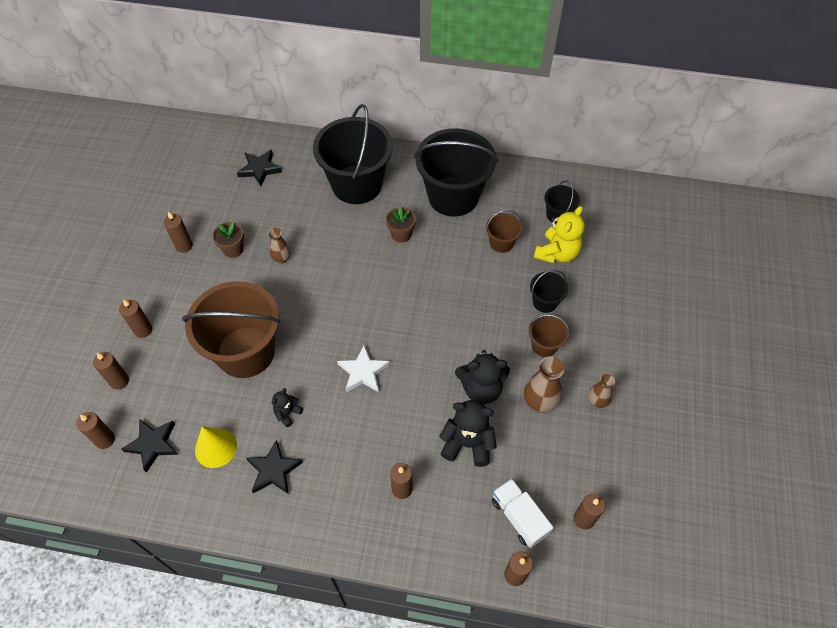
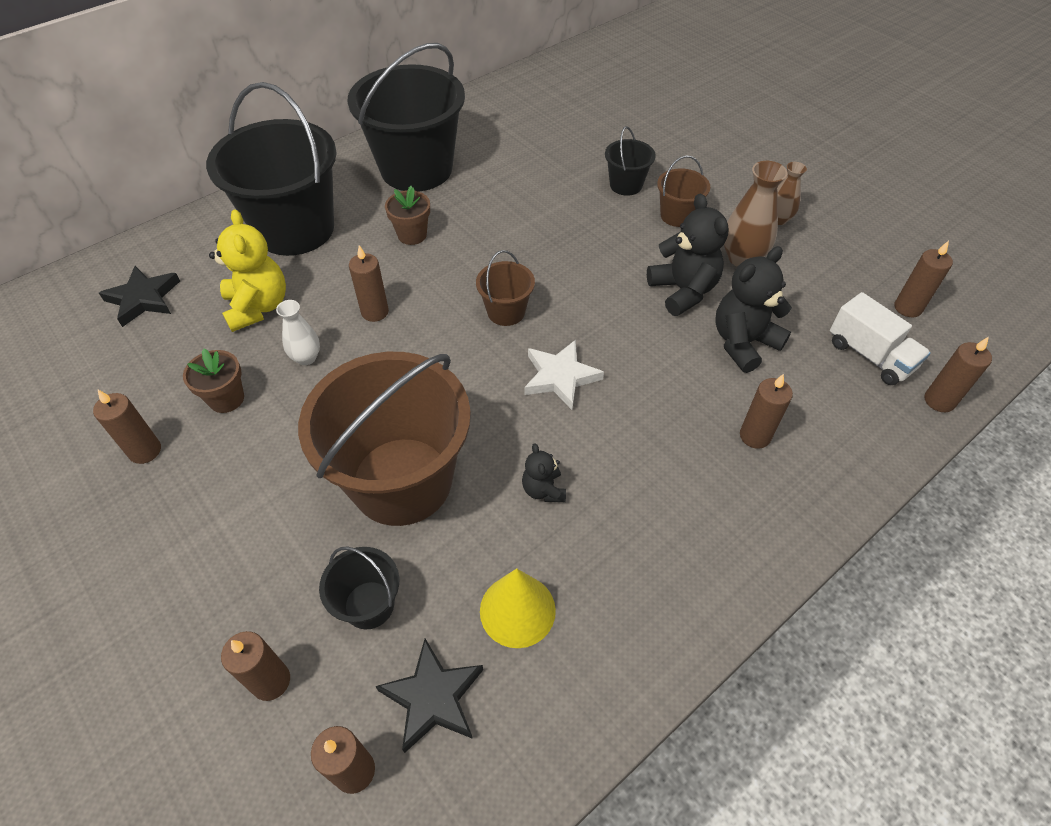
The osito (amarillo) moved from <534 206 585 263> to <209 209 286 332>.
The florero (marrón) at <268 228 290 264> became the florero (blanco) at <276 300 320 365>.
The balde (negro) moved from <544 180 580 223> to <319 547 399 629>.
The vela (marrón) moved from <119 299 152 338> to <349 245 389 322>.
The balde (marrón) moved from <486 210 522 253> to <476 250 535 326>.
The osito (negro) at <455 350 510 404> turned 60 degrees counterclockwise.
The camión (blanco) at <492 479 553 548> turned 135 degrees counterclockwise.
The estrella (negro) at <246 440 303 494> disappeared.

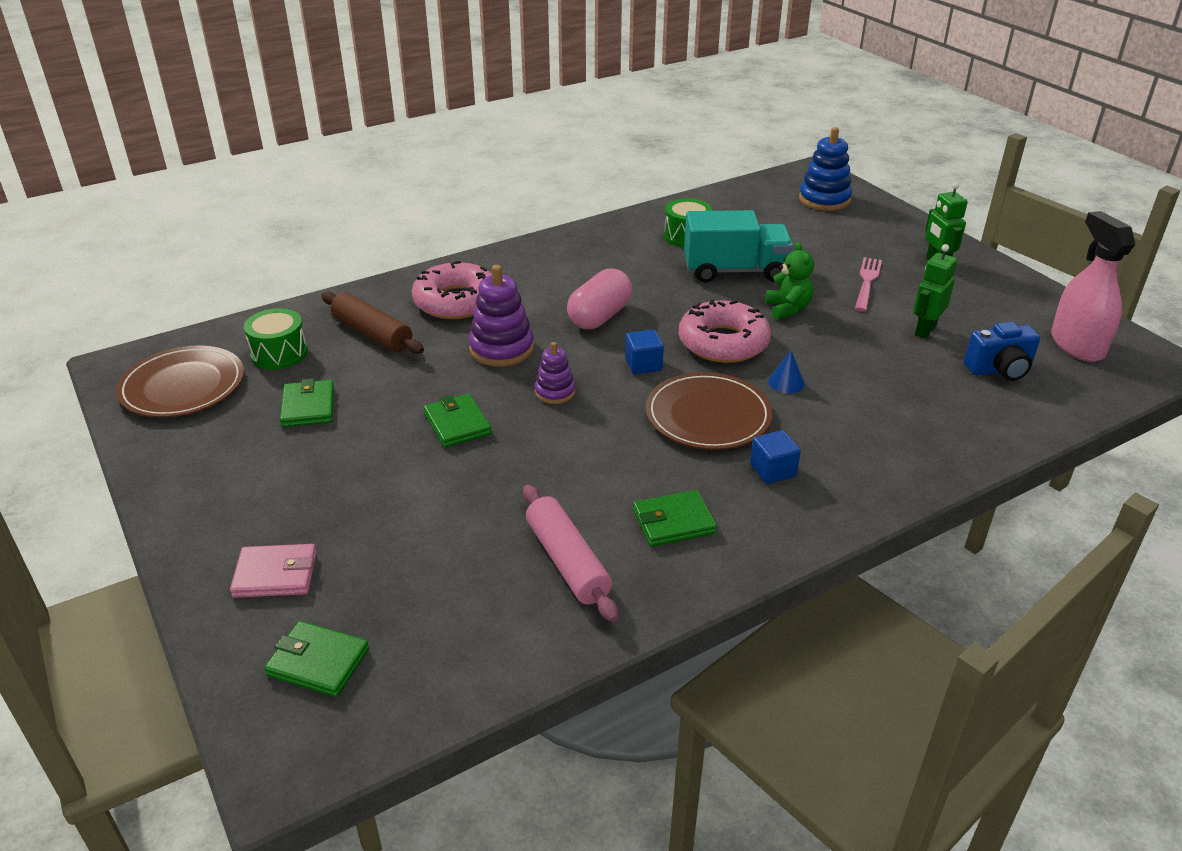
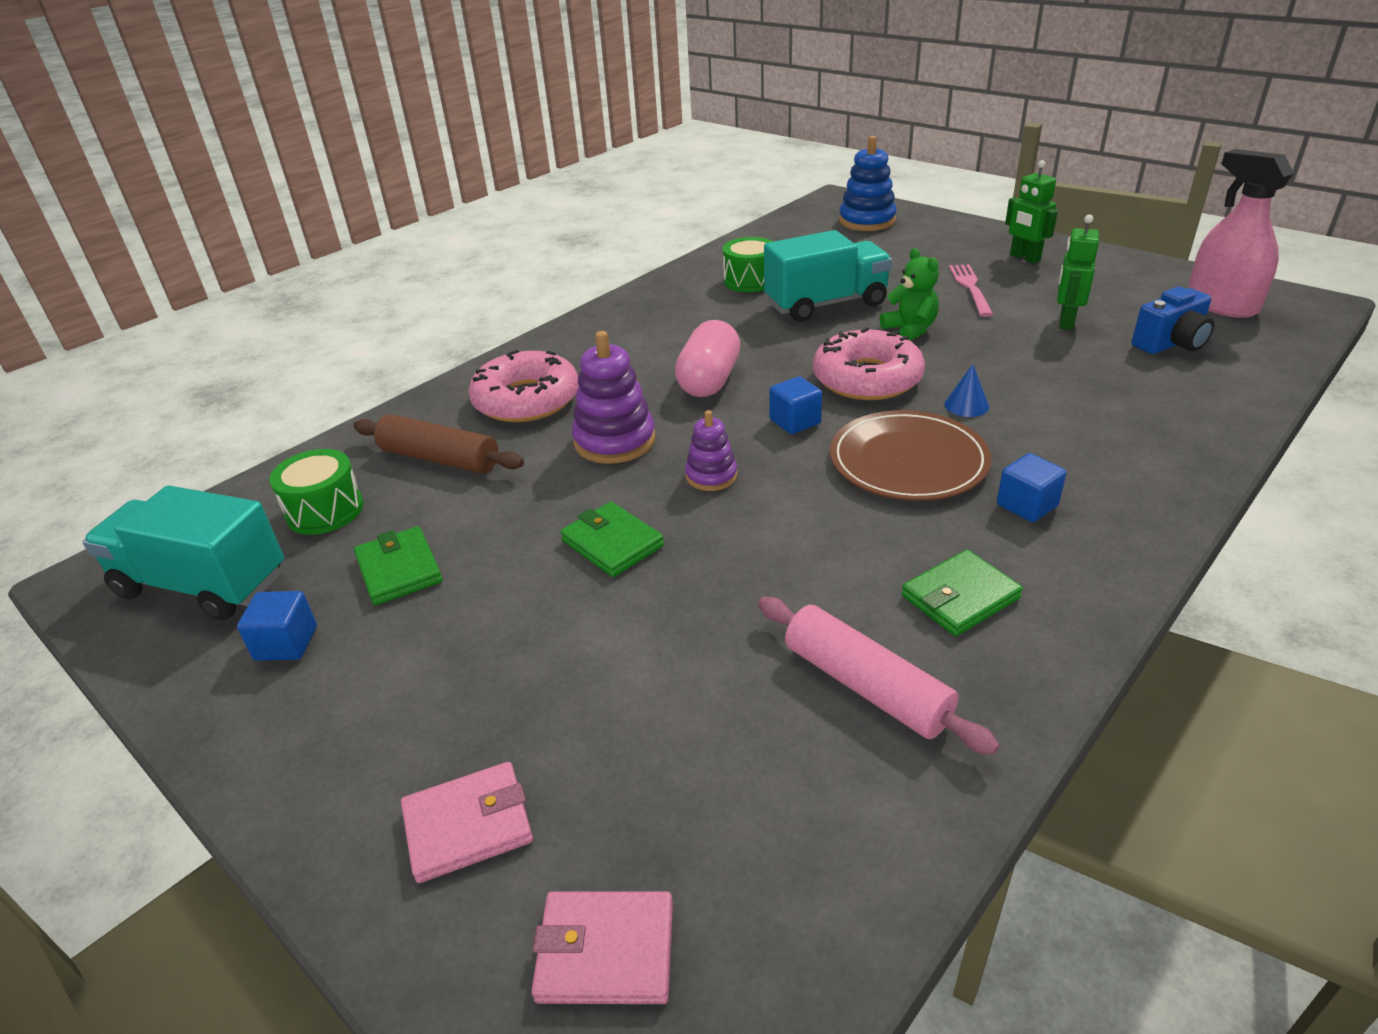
The plato (marrón) at <116 346 244 418> was replaced by the camión (turquesa) at <83 485 284 620>.
The cubo (azul) at <237 591 317 661> appeared.
The cartera (verde) at <264 621 369 697> became the cartera (rosa) at <531 891 673 1004>.

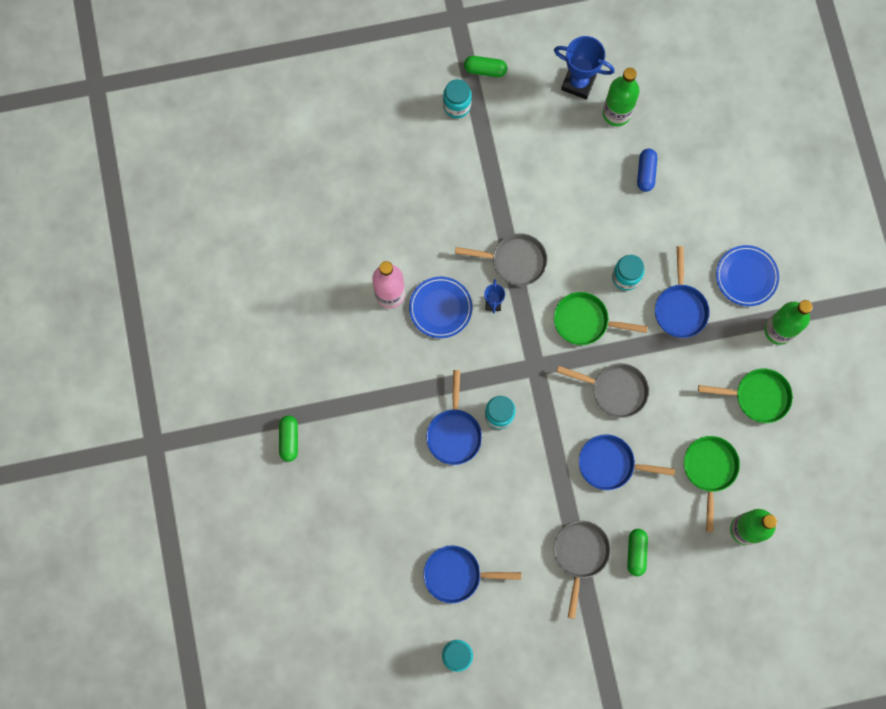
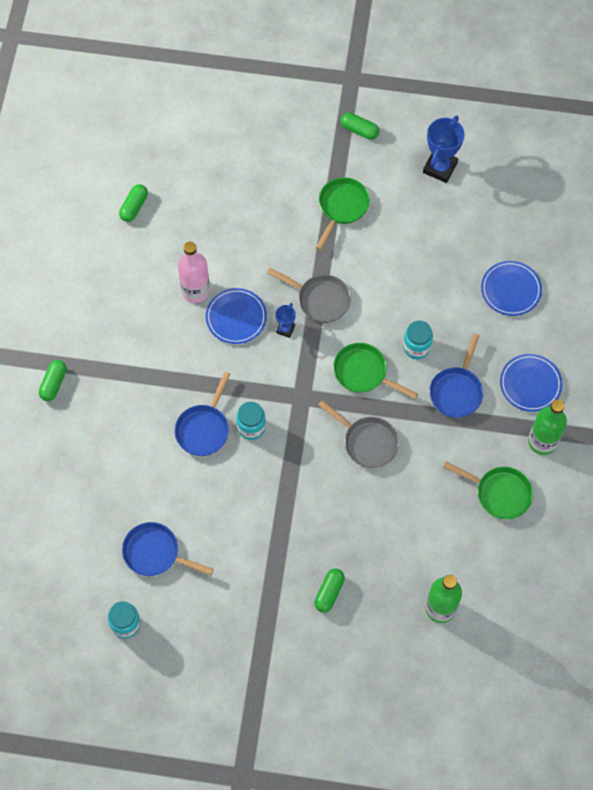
The cápsula (verde) at <119 184 148 222> appeared.
The sartén (verde) moved from <684 436 740 532> to <316 177 370 250>.
The trofeo (azul) at <554 36 615 99> turned 75 degrees clockwise.
The plato (azul) at <481 261 542 316> appeared.
The tarro (turquesa) at <443 79 472 118> disappeared.
The sartén (gris) at <554 521 611 619> disappeared.
The sartén (azul) at <579 434 675 490> disappeared.
The botella (verde) at <603 68 640 126> disappeared.
The cápsula (azul) at <637 149 657 192> disappeared.

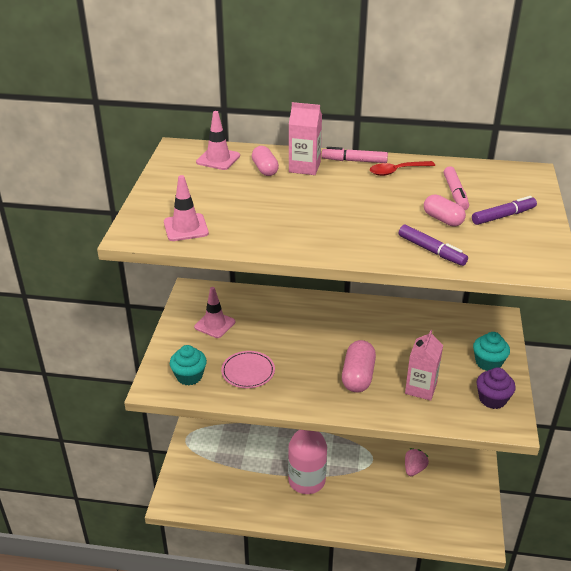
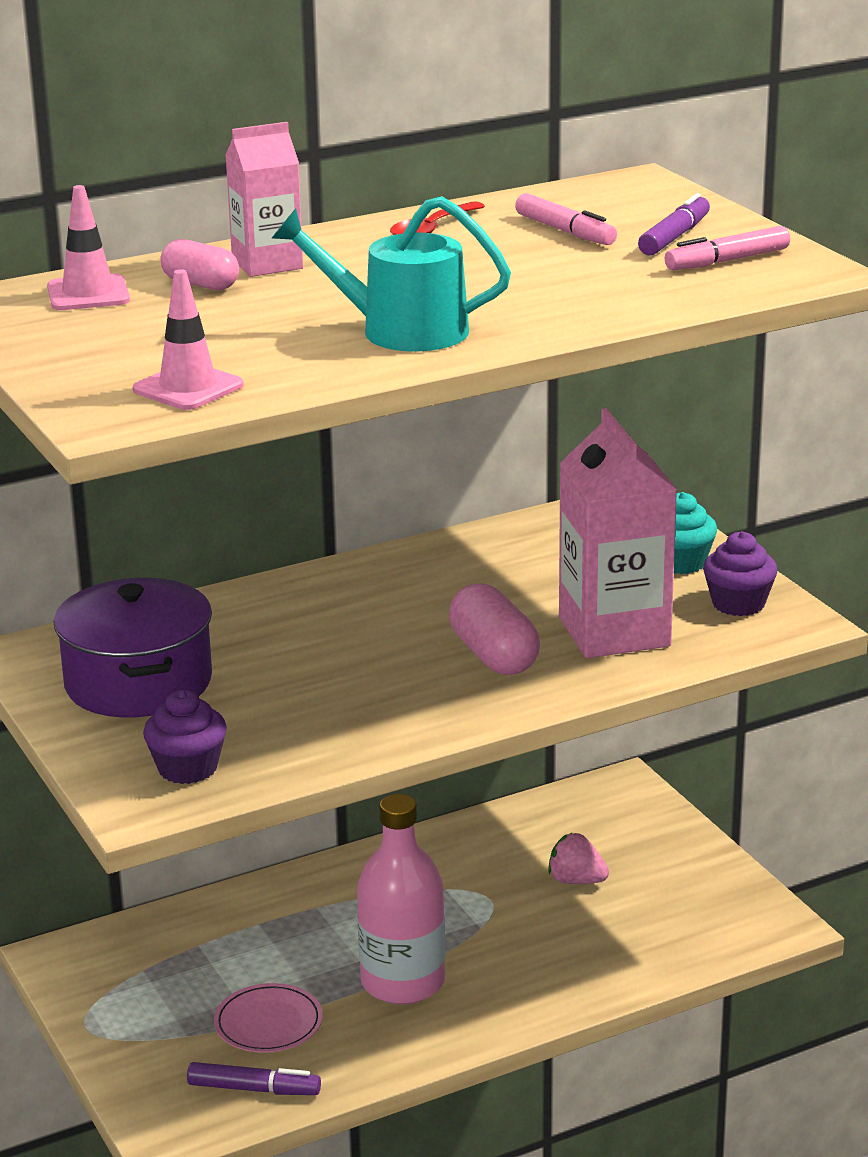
The cono de tráfico (rosa) at <194 287 235 338> was replaced by the olla (morado) at <54 578 212 718>.
The magdalena (turquesa) at <170 345 207 385> became the magdalena (morado) at <143 689 227 784>.
The rotulador (morado) moved from <399 225 468 266> to <187 1062 321 1095>.
The plato (rosa) moved from <221 351 275 388> to <214 983 323 1053>.
The regadera (turquesa) at <272 196 511 351> appeared.
The fresa (rosa) at <405 448 429 476> turned 60 degrees counterclockwise.
The cartón de leche (rosa) at <405 330 443 401> changed to 1.66 times the size.
The rotulador (rosa) moved from <322 147 388 163> to <665 226 790 270>.
The cápsula (rosa) at <424 194 466 227> disappeared.

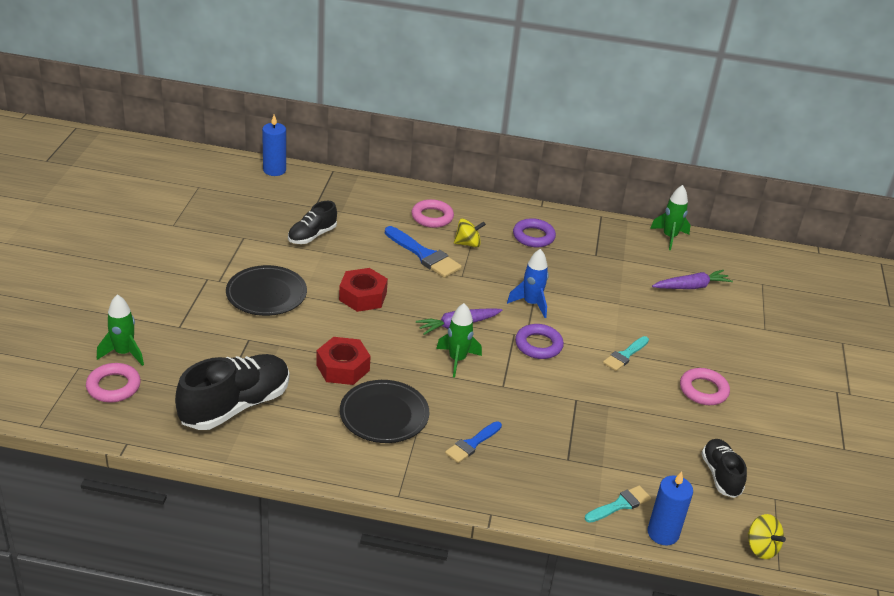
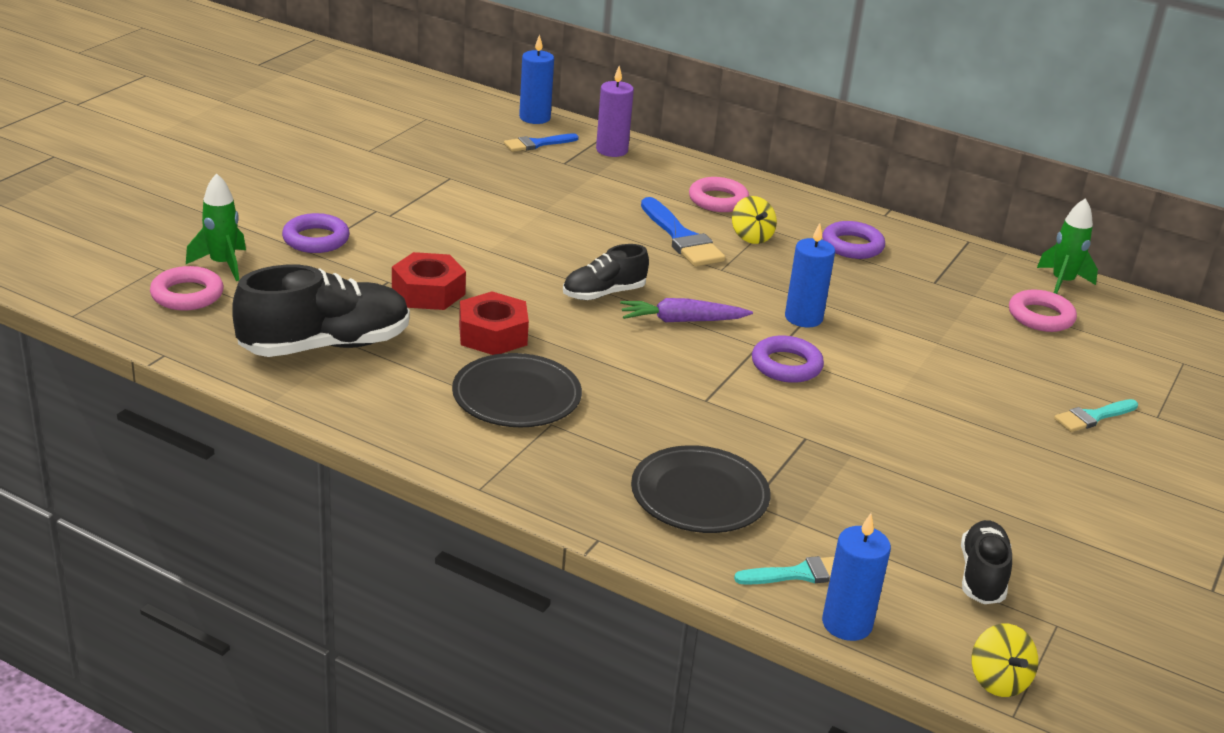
The anillo (morado) at <282 213 350 253> appeared.
The tuerca (rojo) moved from <339 268 388 312> to <392 252 466 310>.
The pincel (azul) moved from <445 421 502 463> to <504 133 579 152>.
The zapato (negro) moved from <288 201 337 244> to <563 244 649 300>.
The vela (morado) at <596 66 634 157> appeared.
The plato (negro) moved from <226 265 307 316> to <631 445 770 533>.
The peonza (amarillo) at <454 218 486 248> turned 60 degrees clockwise.
The cohete (azul) at <507 249 549 318> was replaced by the vela (azul) at <785 223 835 327>.
The anillo (rosa) moved from <680 368 730 405> to <1009 289 1077 332>.
The pincel (turquesa) moved from <603 336 649 371> to <1054 399 1138 432>.
The cohete (verde) at <436 303 482 377> disappeared.
The zanahoria (morado) at <652 270 733 289> disappeared.

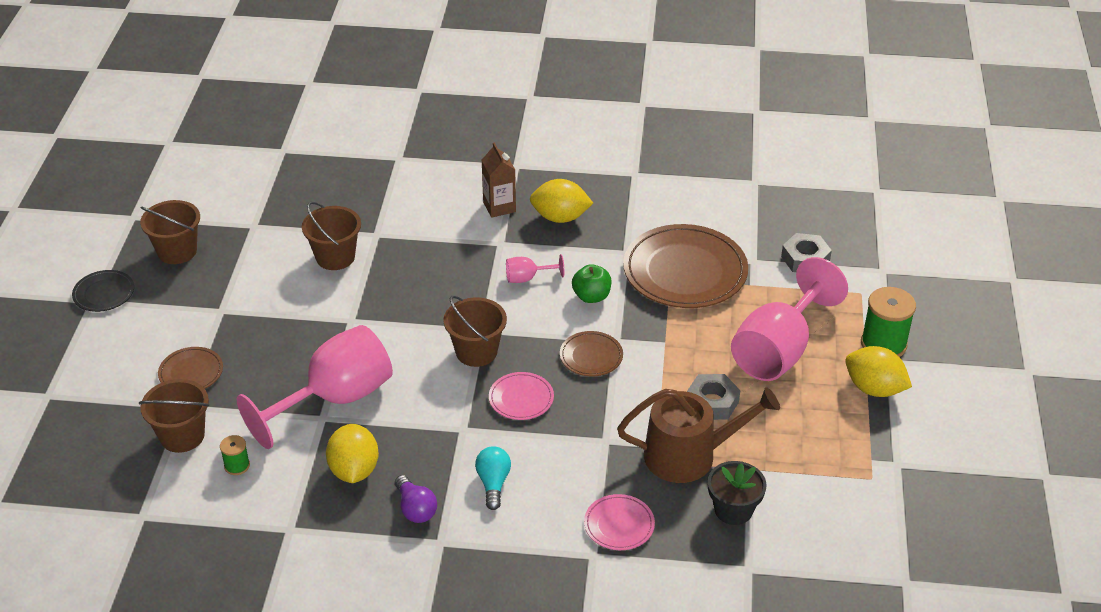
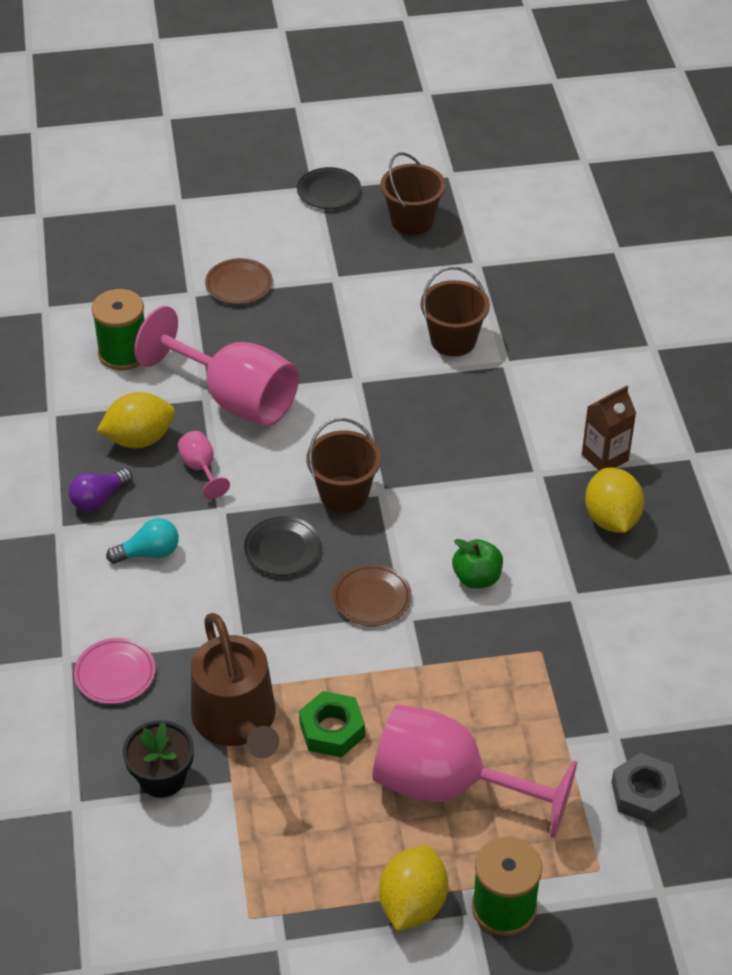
The carrete (verde) at <220 435 250 475> changed to 1.95 times the size.
The copa (rosa) moved from <506 254 565 283> to <178 431 230 499>.
The plato (rosa) at <489 372 554 420> became the plato (negro) at <244 516 321 576>.
The tuerca (gris) at <687 374 740 420> became the tuerca (verde) at <299 691 365 757>.
The balde (marrón) at <139 379 209 453> disappeared.
The plato (marrón) at <623 224 748 308> disappeared.

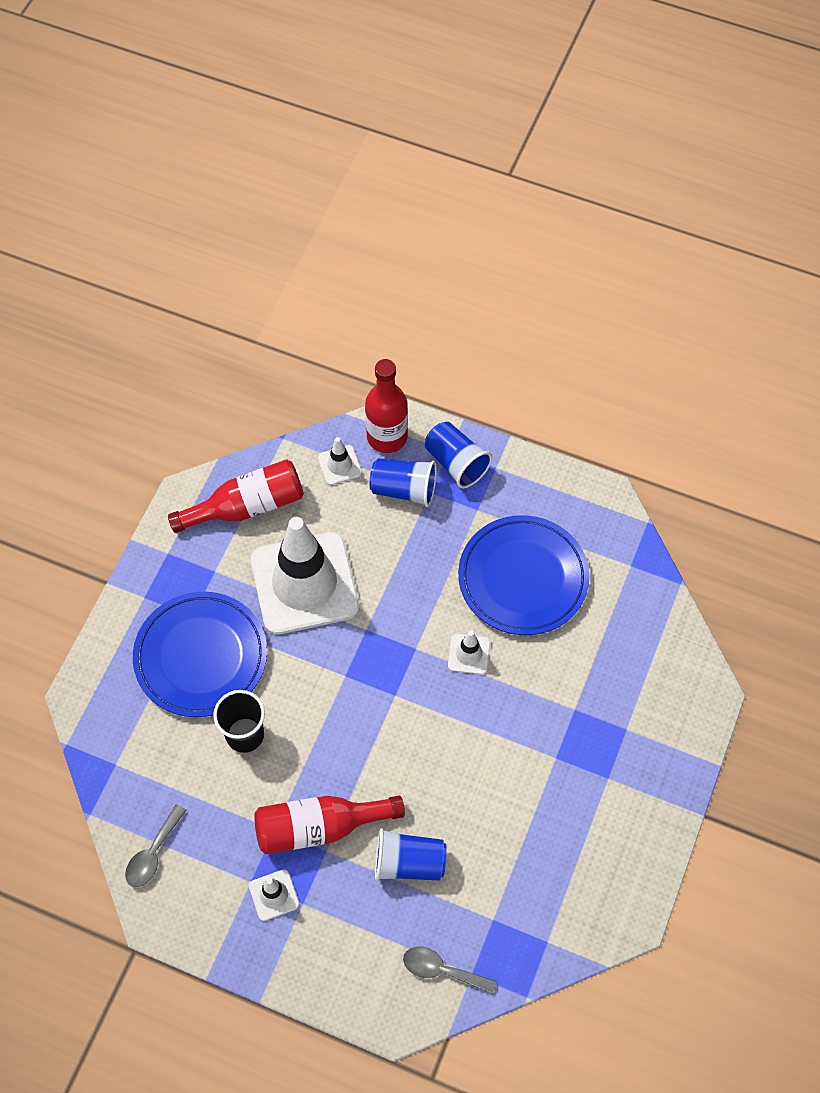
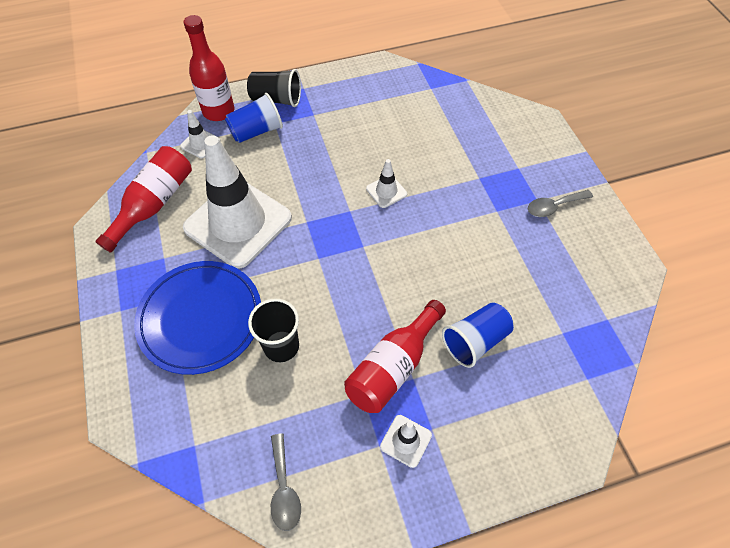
The vaso (azul) at <424 421 492 488> became the vaso (negro) at <247 69 301 107>.
The cuchara (gris) moved from <403 946 497 994> to <528 190 593 217>.
The plato (azul) at <458 515 590 635> disappeared.

